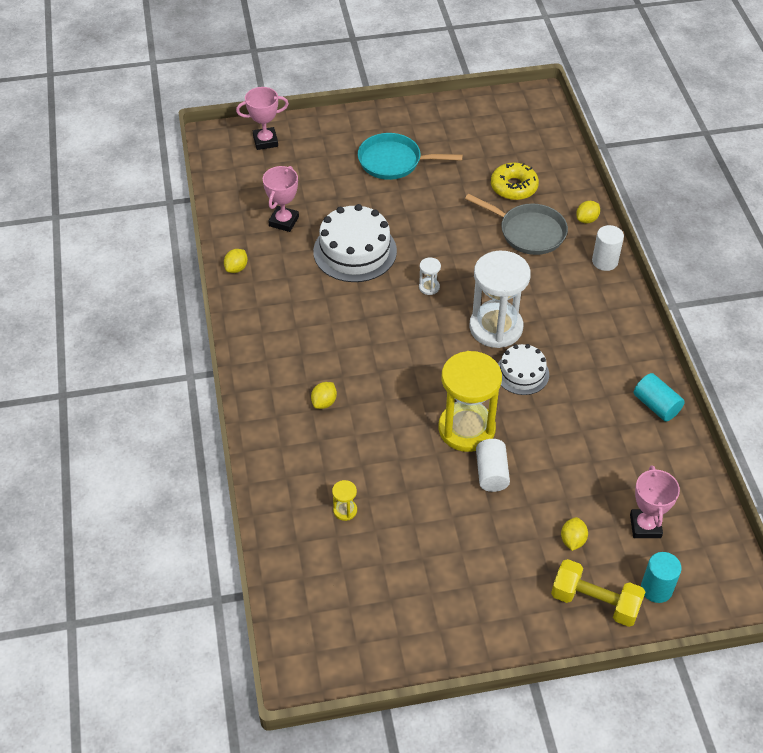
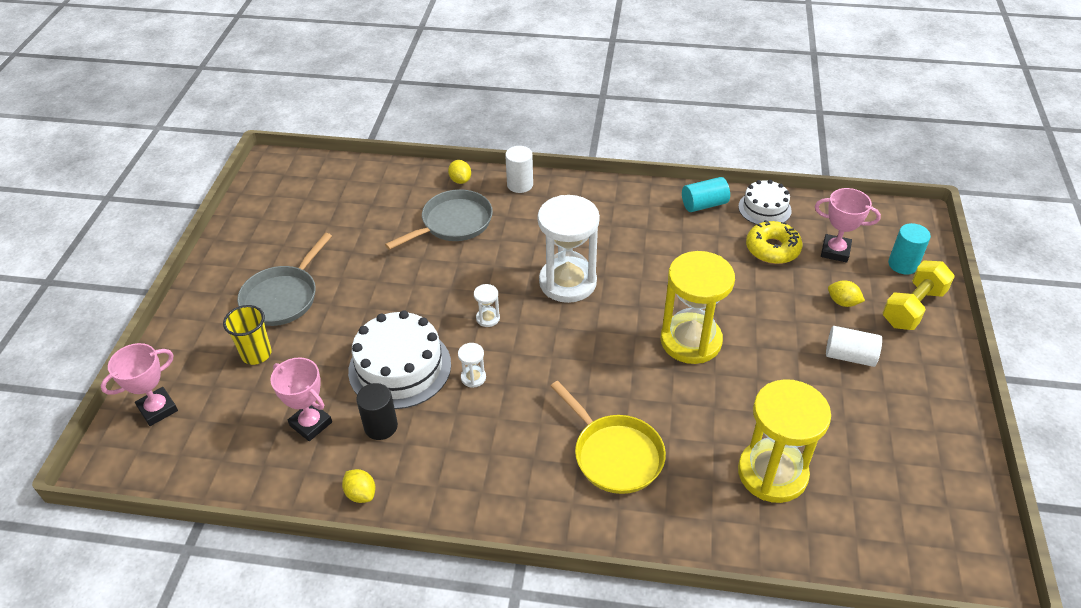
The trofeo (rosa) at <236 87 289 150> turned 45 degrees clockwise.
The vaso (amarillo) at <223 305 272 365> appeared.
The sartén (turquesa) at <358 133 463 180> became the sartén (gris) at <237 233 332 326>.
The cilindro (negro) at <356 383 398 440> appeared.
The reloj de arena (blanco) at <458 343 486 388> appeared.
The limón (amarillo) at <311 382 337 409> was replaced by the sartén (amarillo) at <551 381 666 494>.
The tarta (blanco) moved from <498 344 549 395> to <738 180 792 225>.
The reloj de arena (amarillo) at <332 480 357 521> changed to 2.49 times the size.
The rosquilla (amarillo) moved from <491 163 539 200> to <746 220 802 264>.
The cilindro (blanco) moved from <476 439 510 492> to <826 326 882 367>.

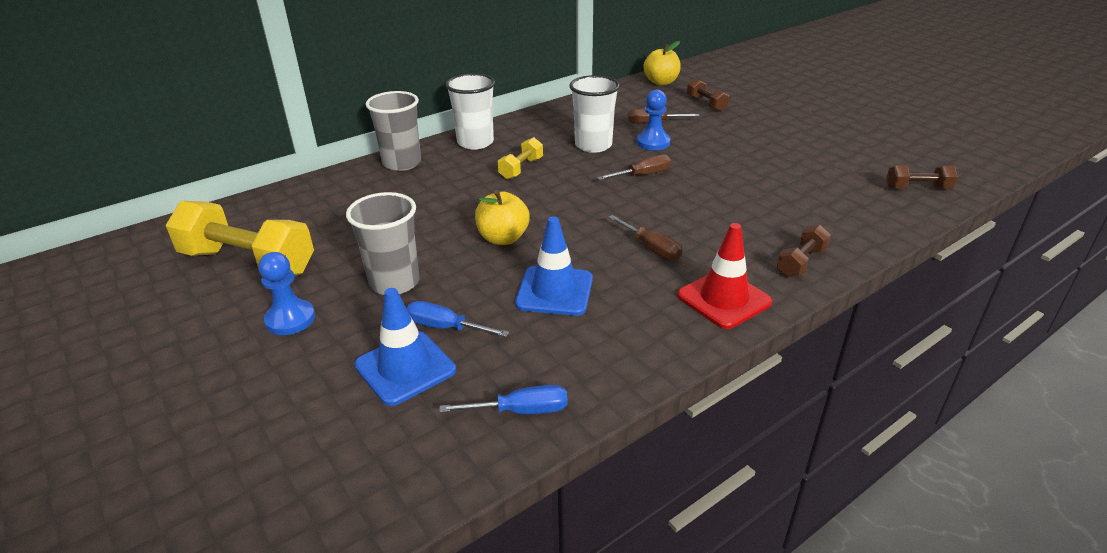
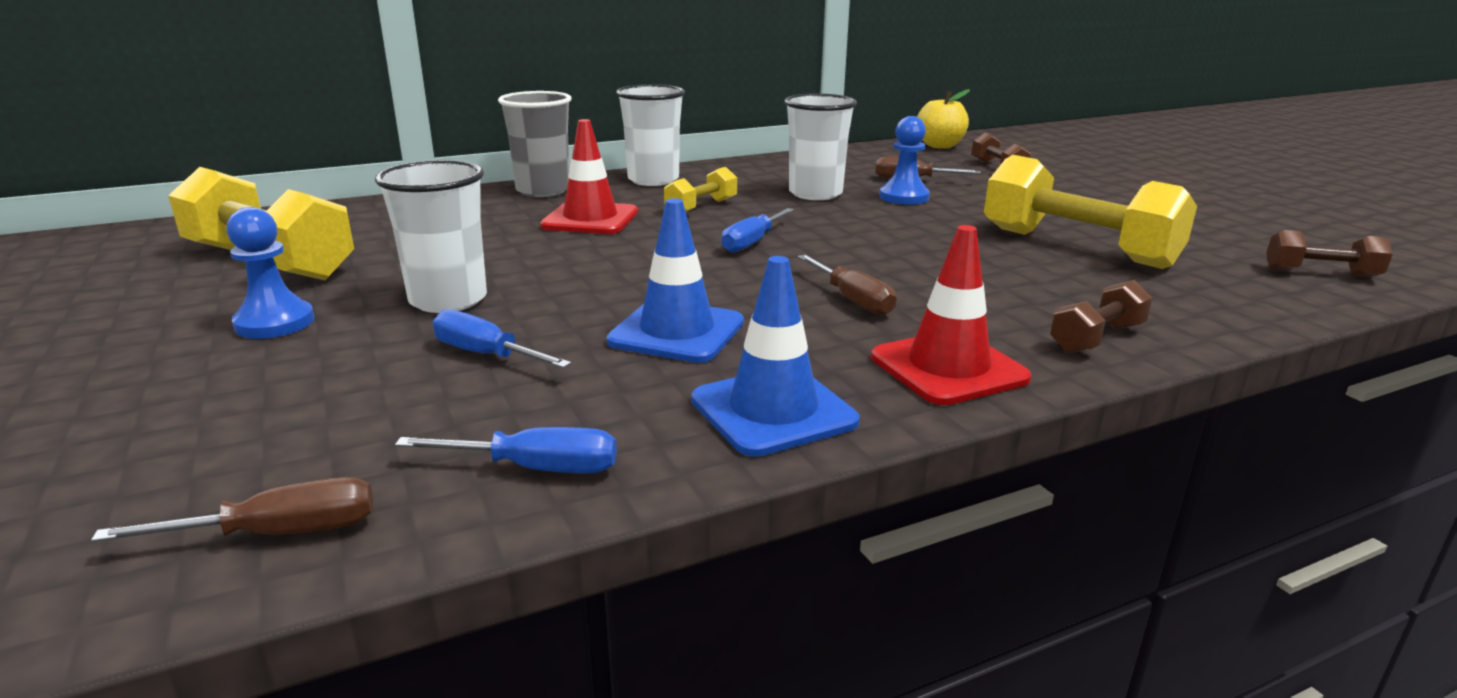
The destornillador (marrón) moved from <597 155 671 180> to <91 477 373 542>.
The vaso (gris) at <346 192 420 295> became the vaso (blanco) at <375 160 487 313>.
The cono de tráfico (rojo) at <540 119 638 234> appeared.
The cono de tráfico (azul) moved from <354 288 456 406> to <691 256 860 457>.
The destornillador (azul) at <721 208 794 253> appeared.
The mancuerna (amarillo) at <984 155 1197 269> appeared.
The manzana (amarillo) at <475 190 530 245> disappeared.

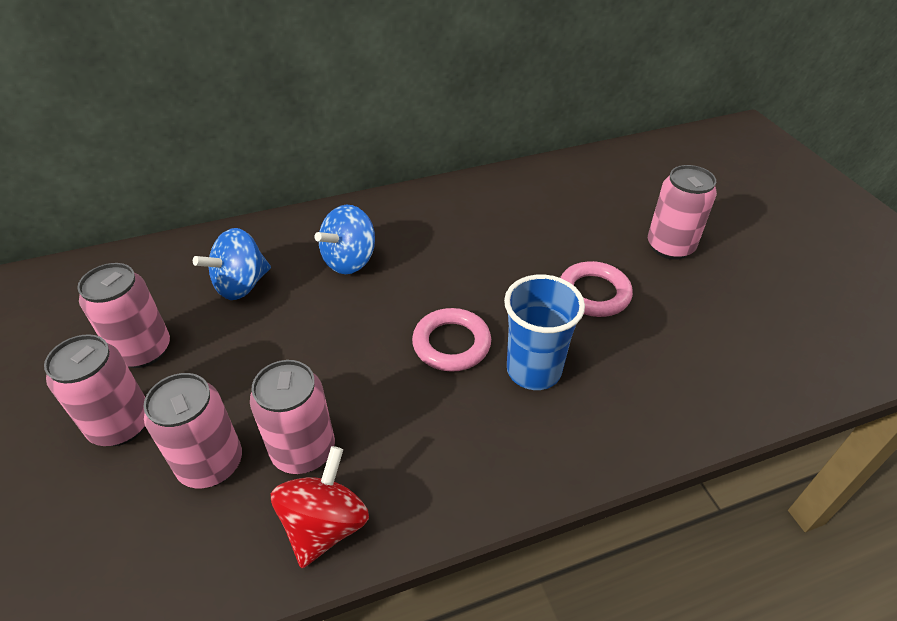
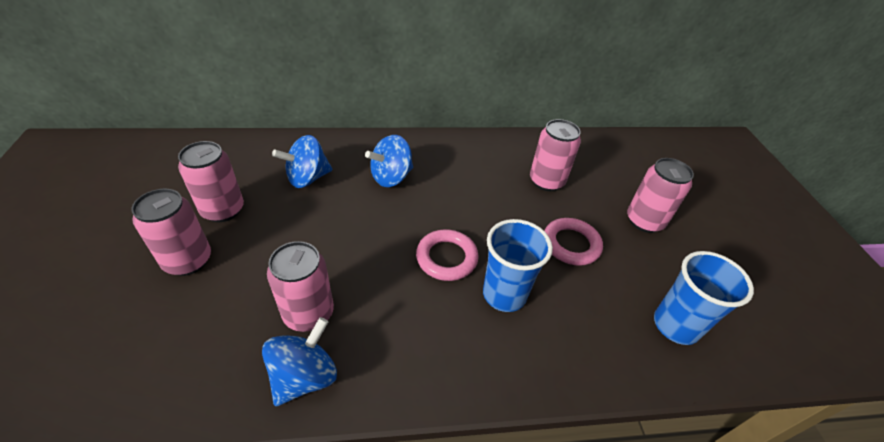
The peonza (rojo) at <271 446 369 568> became the peonza (azul) at <262 317 337 406>.
The lata (rosa) moved from <143 373 242 488> to <530 119 581 191>.
The vaso (azul) at <654 251 754 345> appeared.

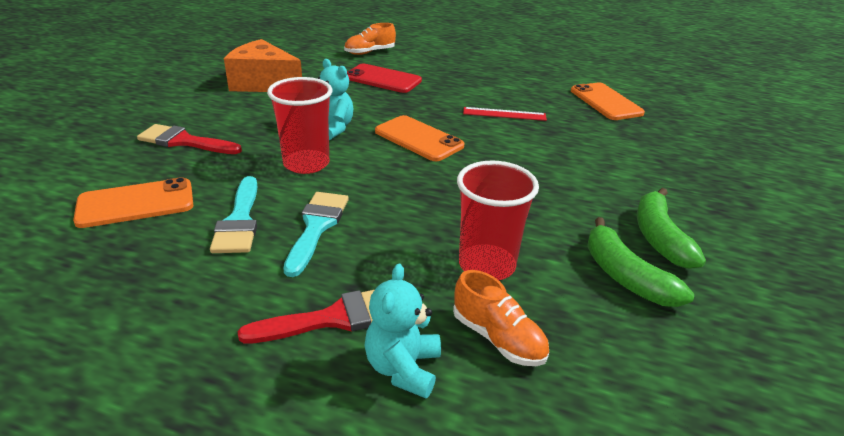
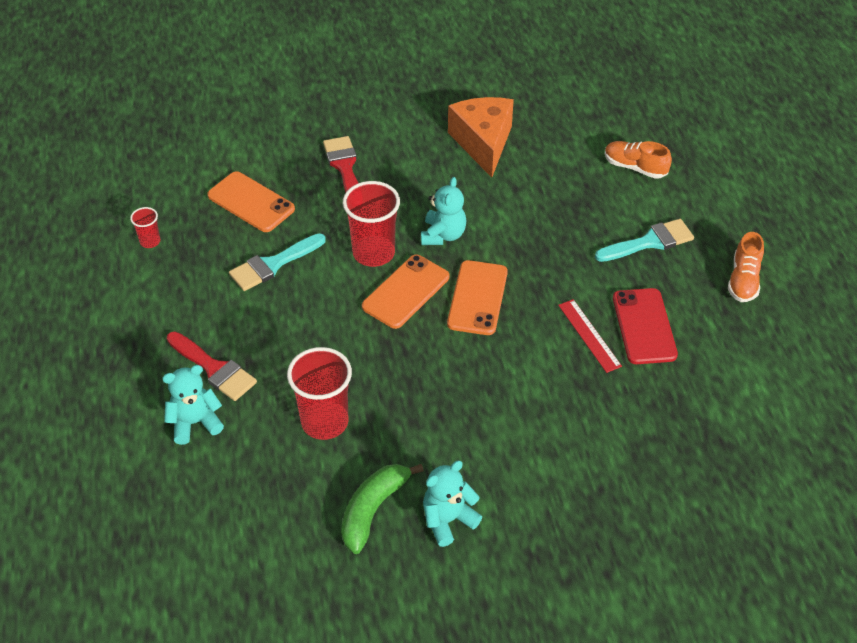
The vaso (rojo) at <130 207 160 248> appeared.
The móvil (naranja) moved from <571 82 645 120> to <362 255 449 329>.
The plátano (verde) at <637 188 706 269> was replaced by the osito (turquesa) at <423 461 482 547>.
The pincel (turquesa) moved from <283 192 349 277> to <595 219 694 262>.
The móvil (rojo) moved from <347 64 422 93> to <613 288 678 364>.
The zapato (naranja) moved from <453 270 549 366> to <728 232 764 302>.

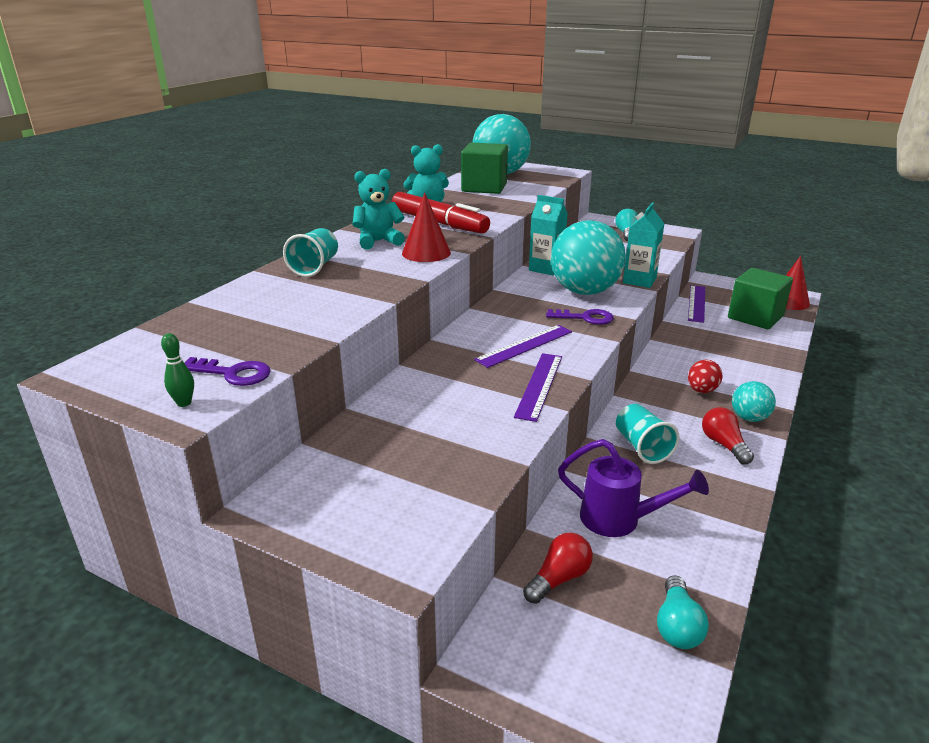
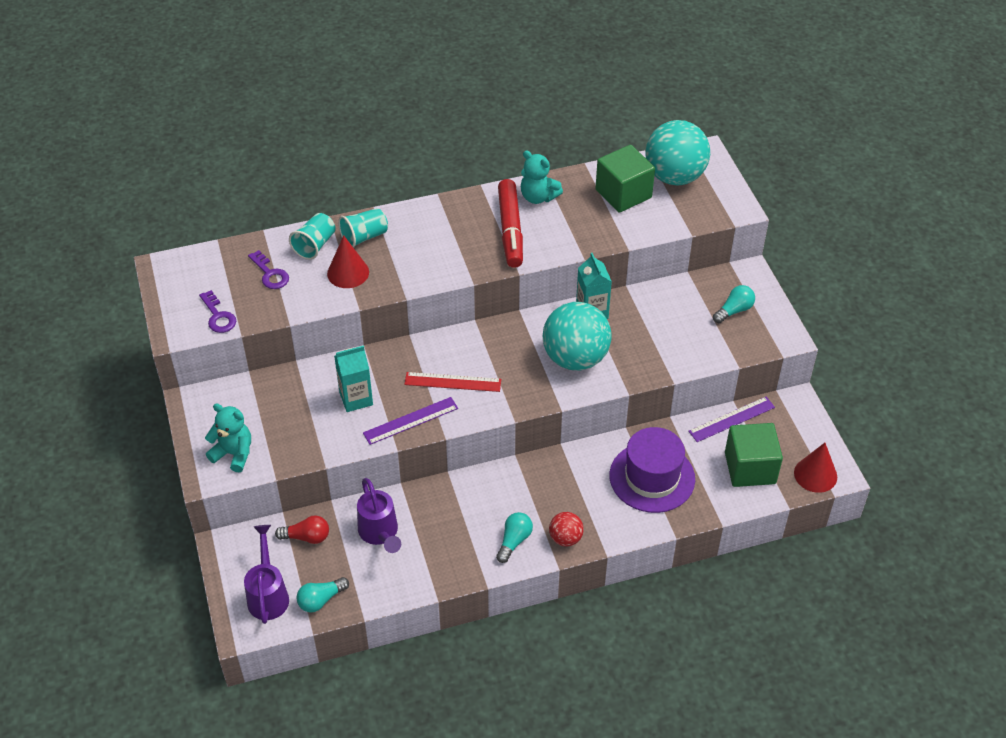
The osito (turquesa) moved from <352 169 405 250> to <205 403 251 472>.
The regadera (morado) at <244 525 289 624> appeared.
The llave (morado) moved from <546 309 614 325> to <248 250 289 289>.
The vaso (turquesa) moved from <616 404 680 464> to <289 213 335 260>.
The cono (rojo) moved from <402 192 451 262> to <327 235 369 288>.
The cartón de leche (turquesa) moved from <623 203 664 288> to <334 345 373 412>.
The regla (morado) at <474 325 572 368> became the regla (rojo) at <404 372 501 392>.
The bombilla (rojo) at <702 407 754 464> became the bombilla (turquesa) at <496 512 533 563>.
The pelota (turquesa) at <732 381 776 422> became the pelota (rojo) at <549 512 584 546>.
The sombrero (morado) at <609 427 695 513> appeared.
The bolo (verde) at <161 333 194 407> disappeared.
The huevo (rojo) at <688 360 722 393> disappeared.

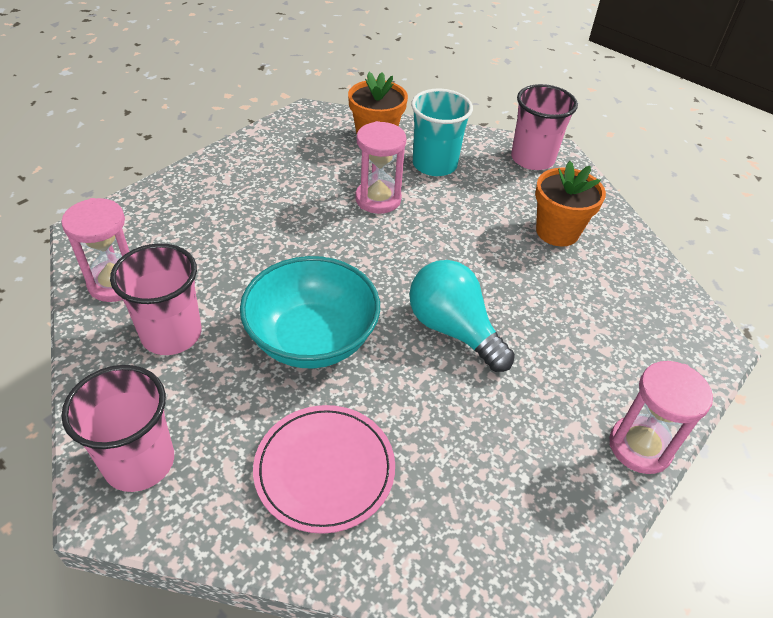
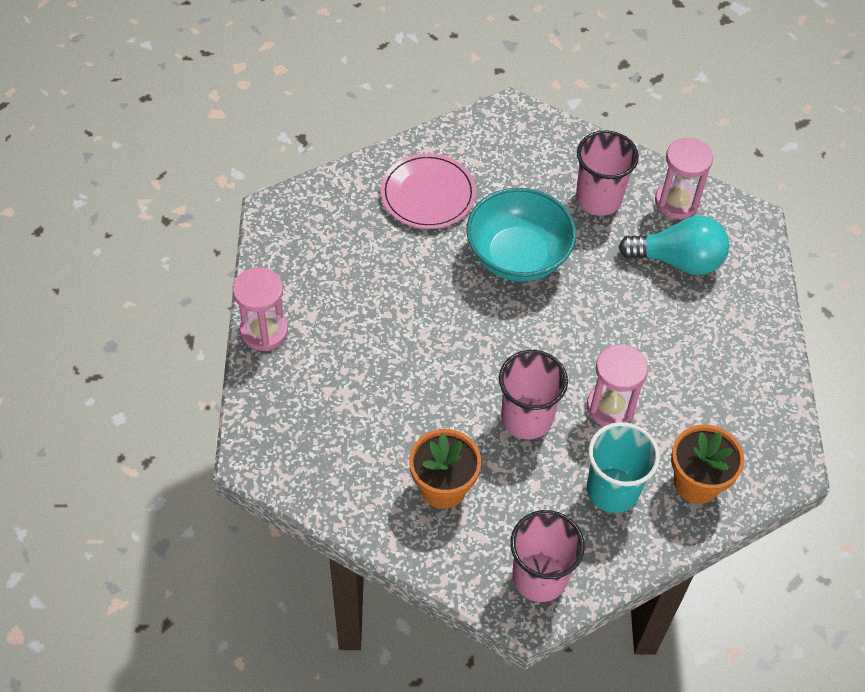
The vaso (rosa) moved from <61 365 174 492> to <499 350 568 439>.
The bombilla (turquesa) moved from <409 260 515 372> to <619 216 729 275>.

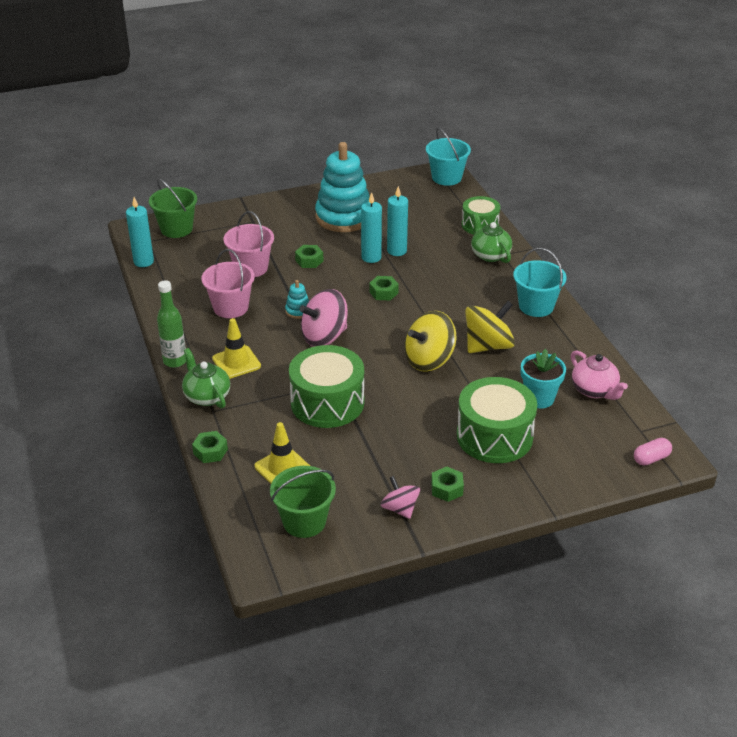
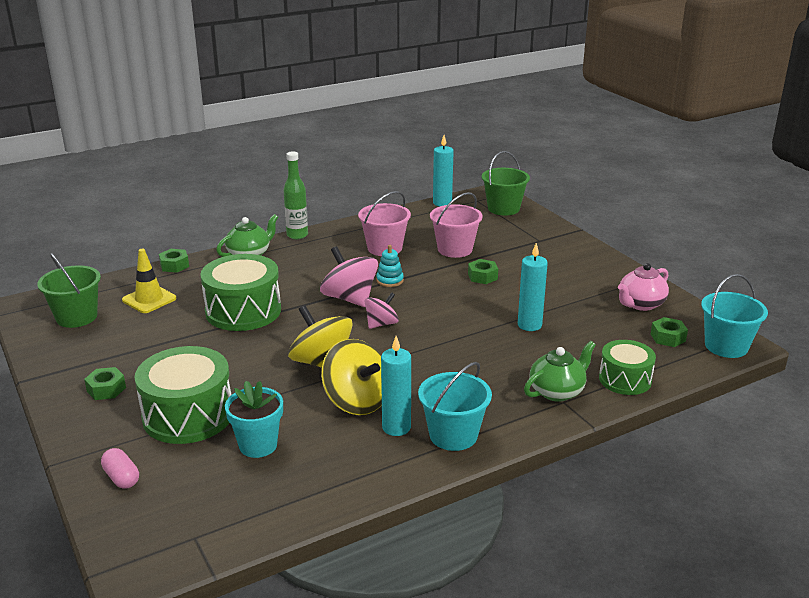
The cápsula (rosa) moved from <634 438 672 466> to <101 448 139 489>.
The peonza (rosa) moved from <381 476 420 519> to <365 292 399 329>.
The vela (turquesa) moved from <361 192 382 263> to <381 336 411 436>.
The tetera (rosa) moved from <571 350 628 400> to <618 263 669 311>.
The tuerca (verde) moved from <369 276 399 301> to <651 317 688 347>.
The cono de tráfico (amarillo) at <212 318 261 379> disappeared.
The juguete apilable (turquesa) at <315 142 369 232> disappeared.

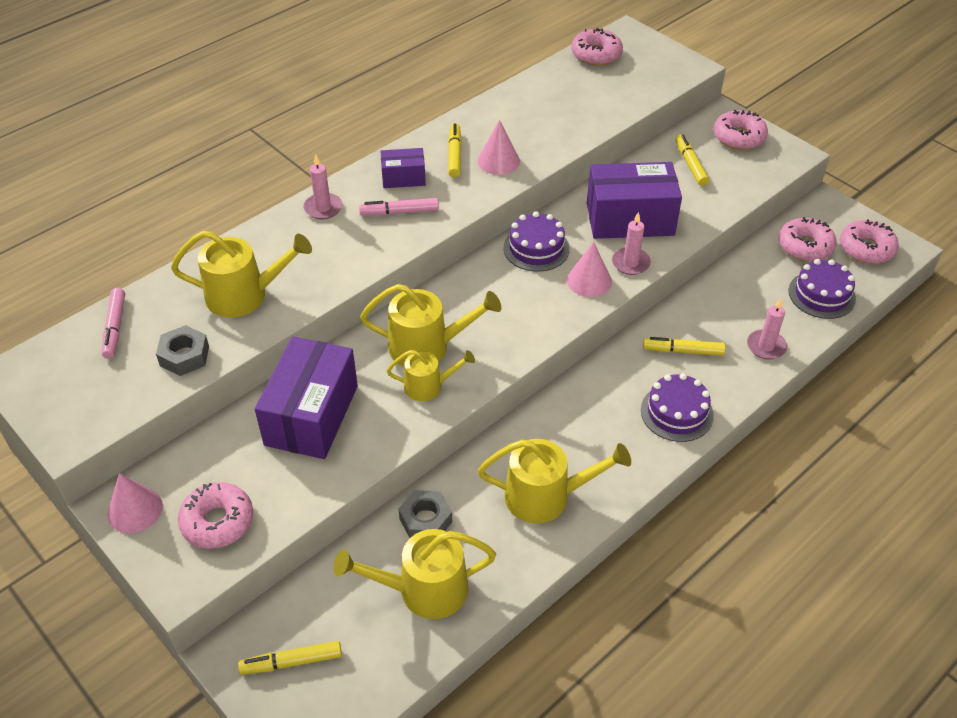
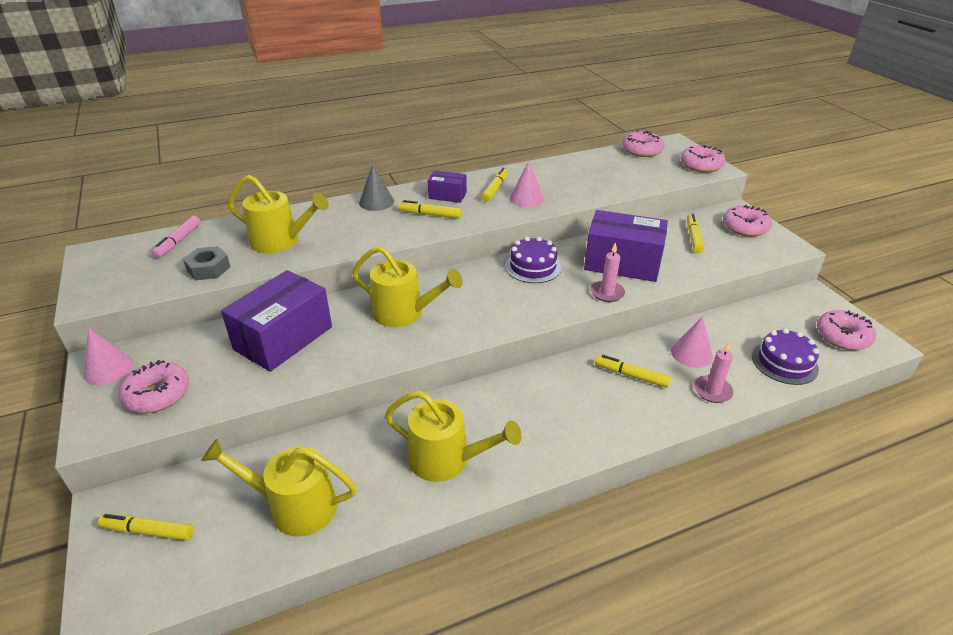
The vela (rosa) at <304 154 342 219> was replaced by the cono (gris) at <359 164 394 211>.
The rotulador (rosa) at <359 198 439 215> became the rotulador (amarillo) at <398 200 462 219>.
The cono (rosa) moved from <567 242 612 297> to <671 316 713 368>.
The rosquilla (rosa) moved from <779 217 837 261> to <680 145 725 173>.
The regadera (amarillo) at <387 350 475 401> disappeared.
The tuerca (gris) at <399 490 452 538> disappeared.
The tarta (morado) at <641 373 714 442> disappeared.

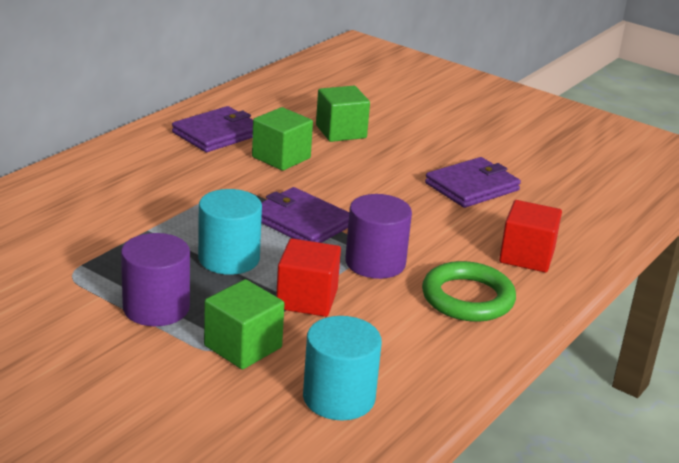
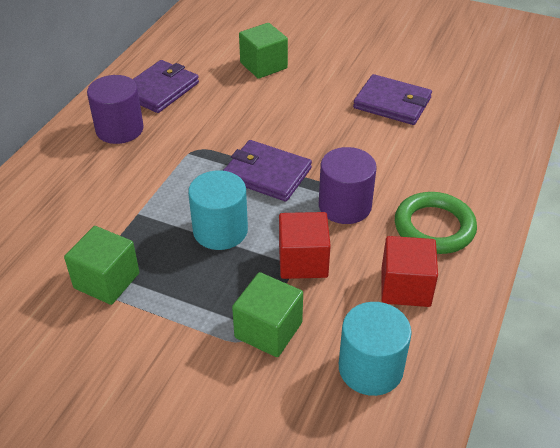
The cubo (verde) moved from <252 107 313 171> to <64 226 139 305>.
The cilindro (morado) moved from <121 233 190 326> to <87 75 144 144>.
The cartera (morado) at <425 157 521 208> turned 75 degrees clockwise.
The cubo (rojo) moved from <499 200 562 272> to <381 236 438 307>.

